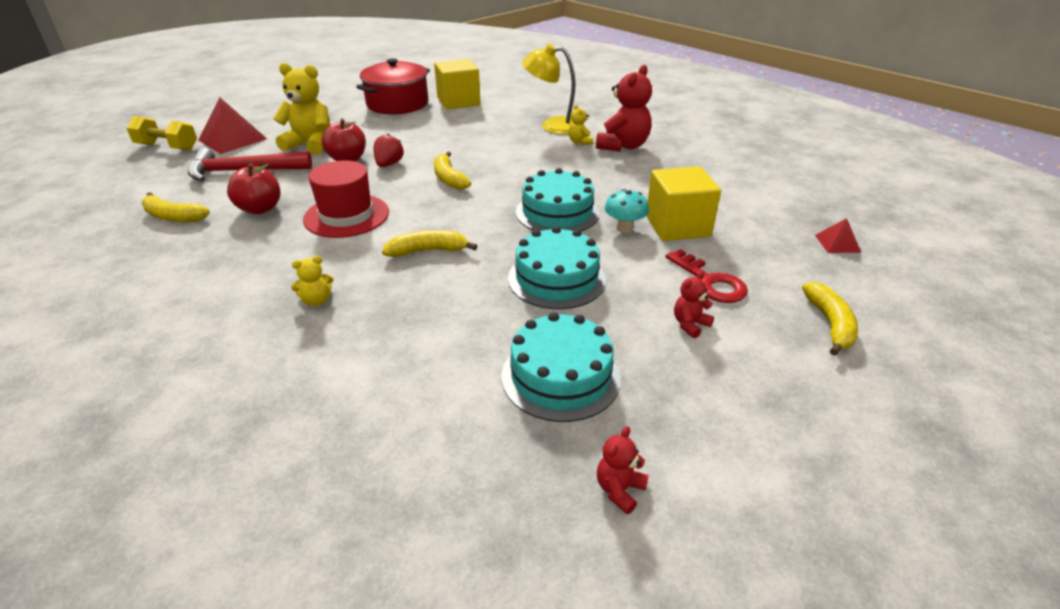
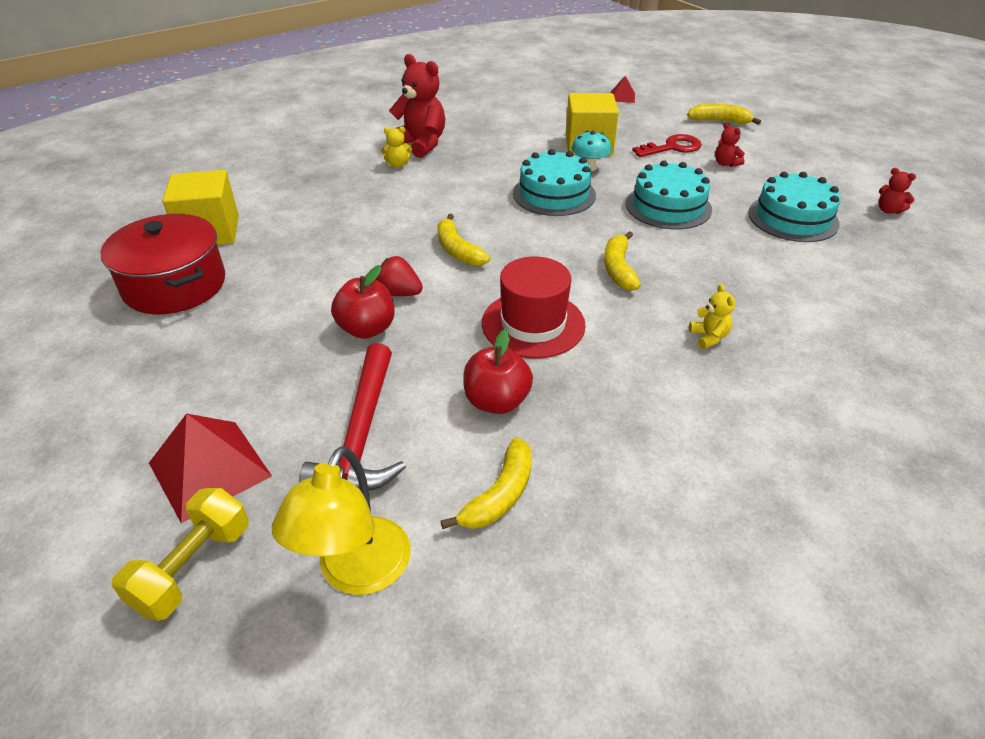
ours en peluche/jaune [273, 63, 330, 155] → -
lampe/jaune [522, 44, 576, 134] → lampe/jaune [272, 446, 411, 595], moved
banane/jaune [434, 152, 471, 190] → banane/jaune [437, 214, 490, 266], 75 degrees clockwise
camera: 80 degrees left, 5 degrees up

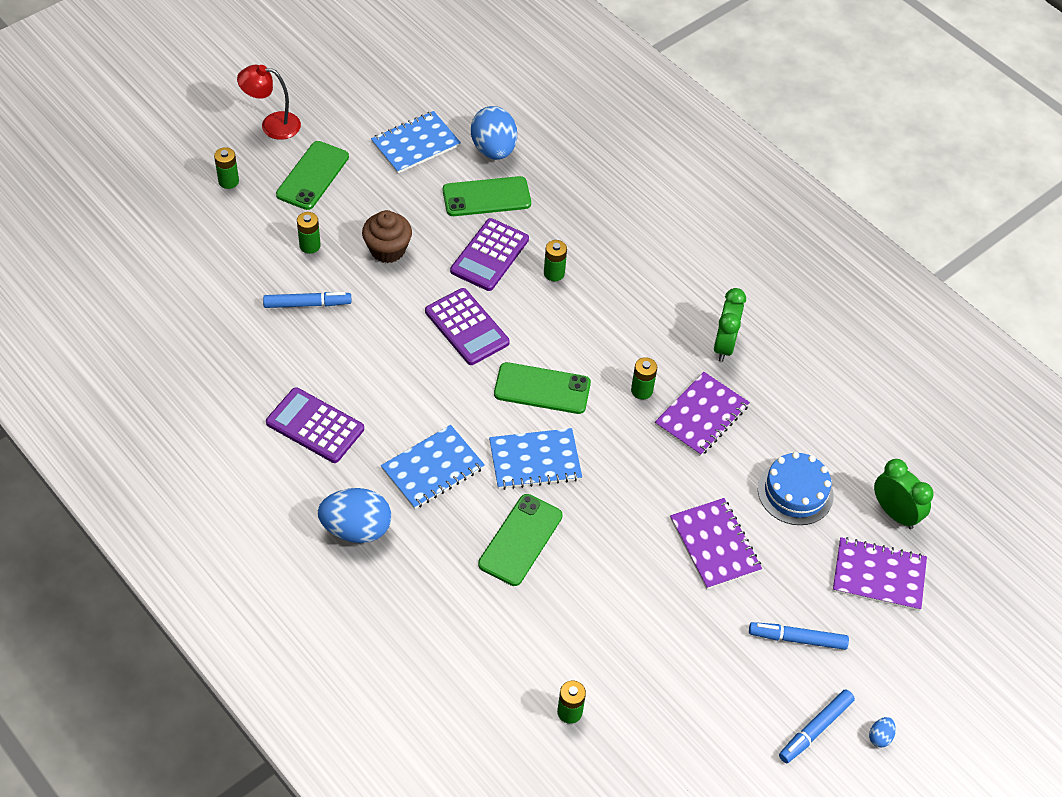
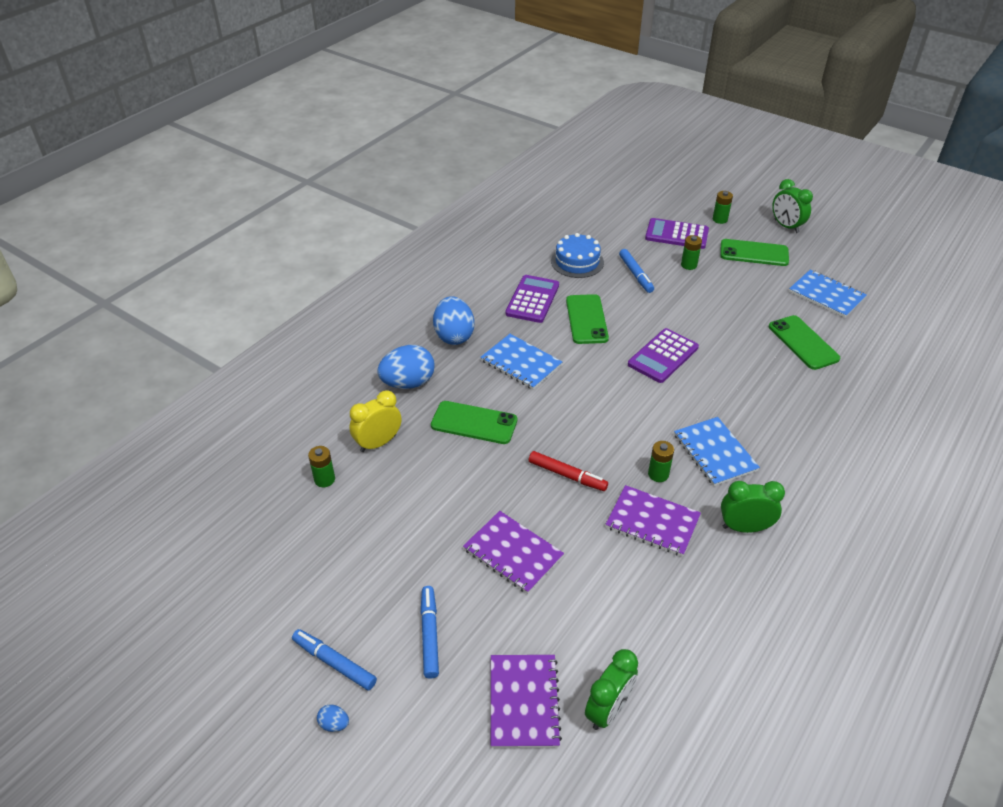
muffin/marron [362, 210, 412, 263] → -
pile/vert [544, 240, 567, 281] → -
- → réveil/jaune [349, 390, 401, 452]
- → feutre/rouge [529, 451, 608, 491]
calculatrice/violet [450, 218, 529, 291] → calculatrice/violet [645, 218, 709, 249], moved
œuf/bleu [471, 106, 517, 160] → œuf/bleu [377, 345, 435, 389], moved
carnet/bleu [489, 428, 582, 490] → carnet/bleu [674, 417, 760, 486], moved
téléphone/vert [494, 362, 591, 414] → téléphone/vert [566, 294, 609, 344], moved
gâteau/bleu [758, 452, 834, 525] → gâteau/bleu [551, 233, 604, 278], moved
lampe/rouge [237, 65, 301, 140] → réveil/vert [772, 179, 813, 233]
carnet/violet [670, 498, 762, 590] → carnet/violet [463, 511, 564, 594], 75 degrees clockwise
camera: 80 degrees right, 10 degrees down

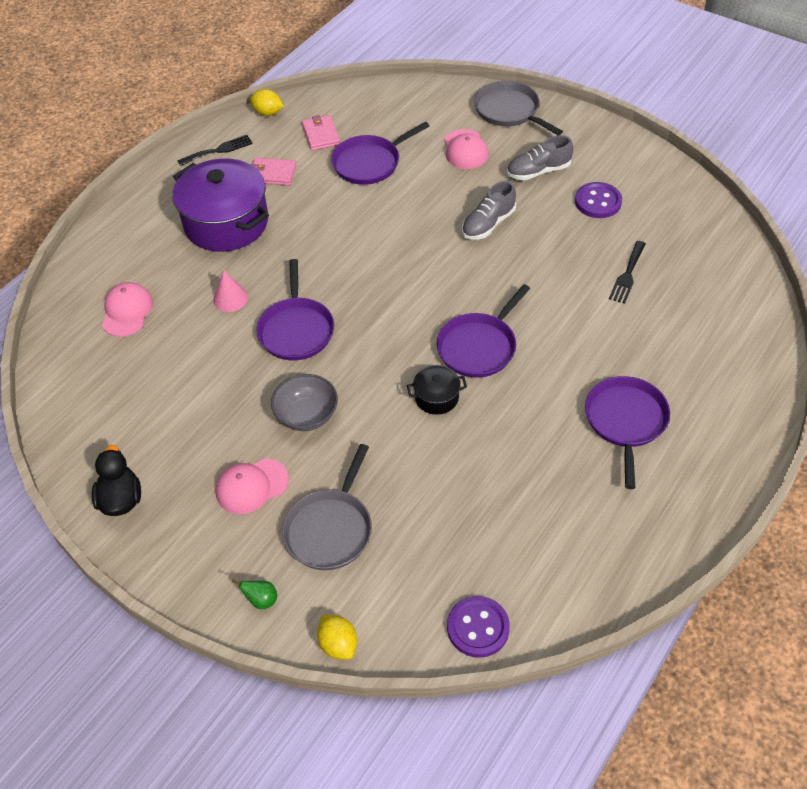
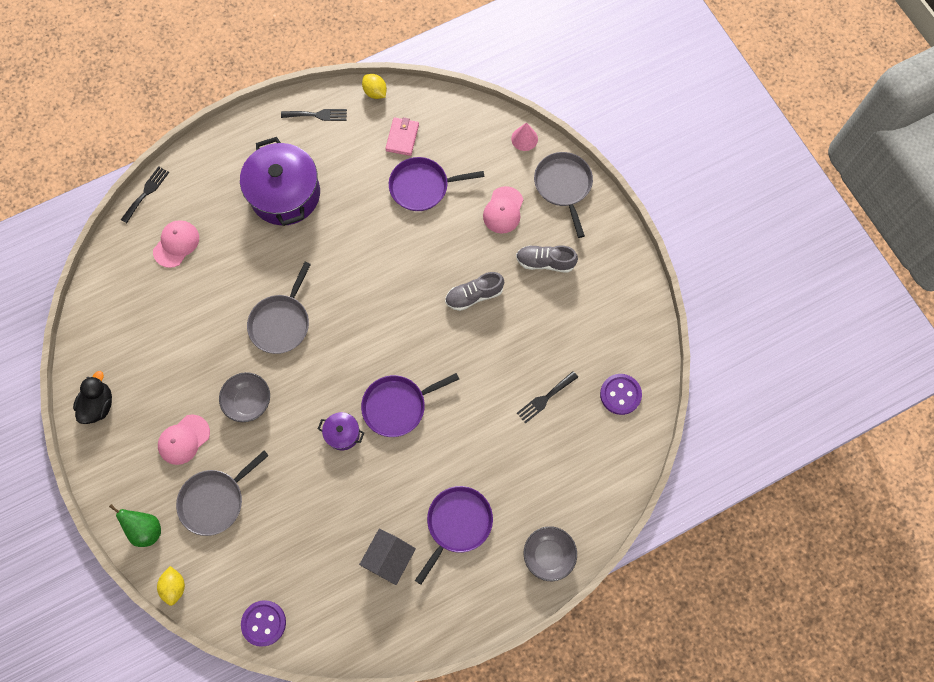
portefeuille/rose [251, 158, 297, 186] → -
- → fourchette/noir [121, 166, 169, 223]
- → maison/gris [359, 529, 416, 585]
- → bol/gris [524, 526, 577, 581]
cône/rose [213, 270, 248, 312] → cône/rose [511, 123, 538, 151], moved
bouton/violet [575, 182, 622, 218] → bouton/violet [600, 374, 642, 415], moved
poêle/violet [256, 259, 334, 360] → poêle/gris [247, 262, 311, 354]
marmite/noir [407, 365, 467, 415] → marmite/violet [318, 412, 364, 450]
casquette/rose [216, 458, 289, 514] → casquette/rose [158, 414, 210, 465], 45 degrees counterclockwise
poire/vert [231, 580, 277, 609] → poire/vert [109, 504, 161, 547], x1.68
camera: 25 degrees right, 20 degrees up

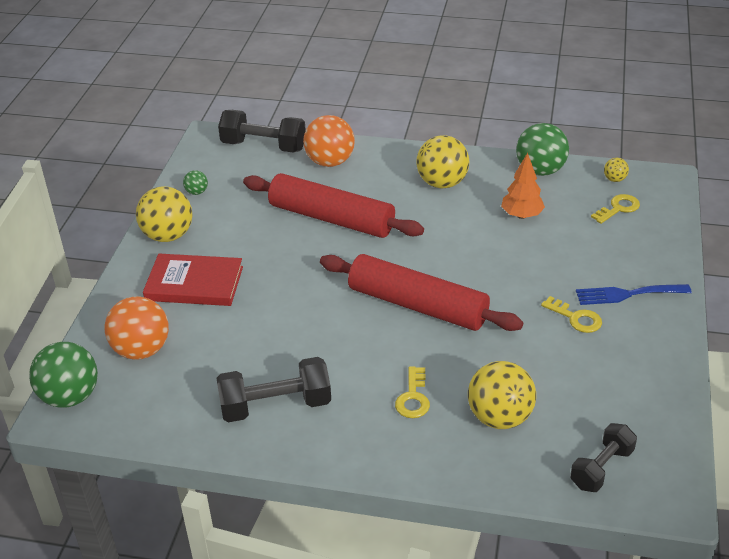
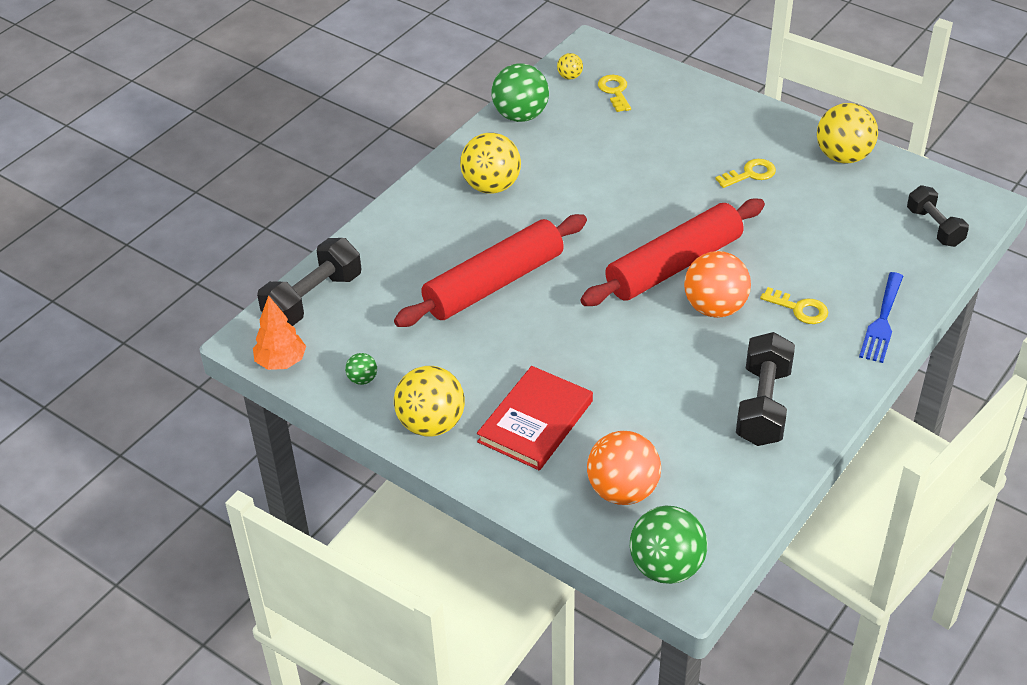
balle/orange [303, 115, 355, 167] → balle/orange [684, 251, 751, 318], moved
balle/jaune [468, 361, 536, 429] → balle/jaune [817, 103, 878, 163], moved
arbre/orange [501, 153, 545, 219] → arbre/orange [253, 295, 306, 370], moved
fourchette/bleu [576, 284, 692, 305] → fourchette/bleu [859, 272, 903, 363], moved
camera: 65 degrees left, 5 degrees up

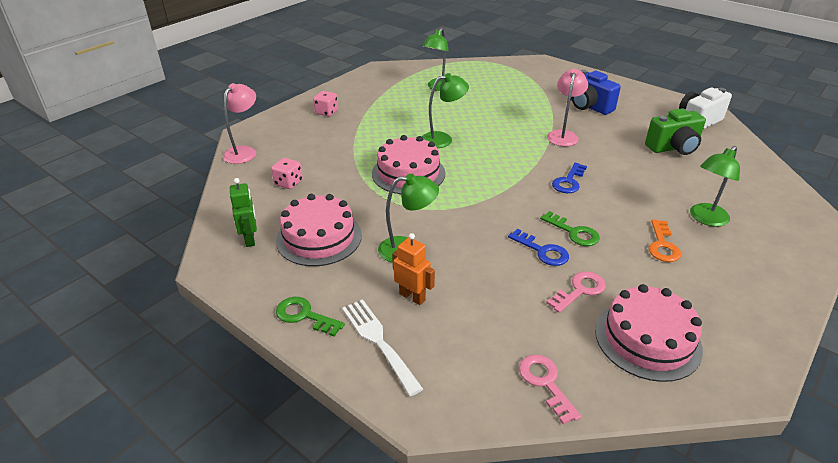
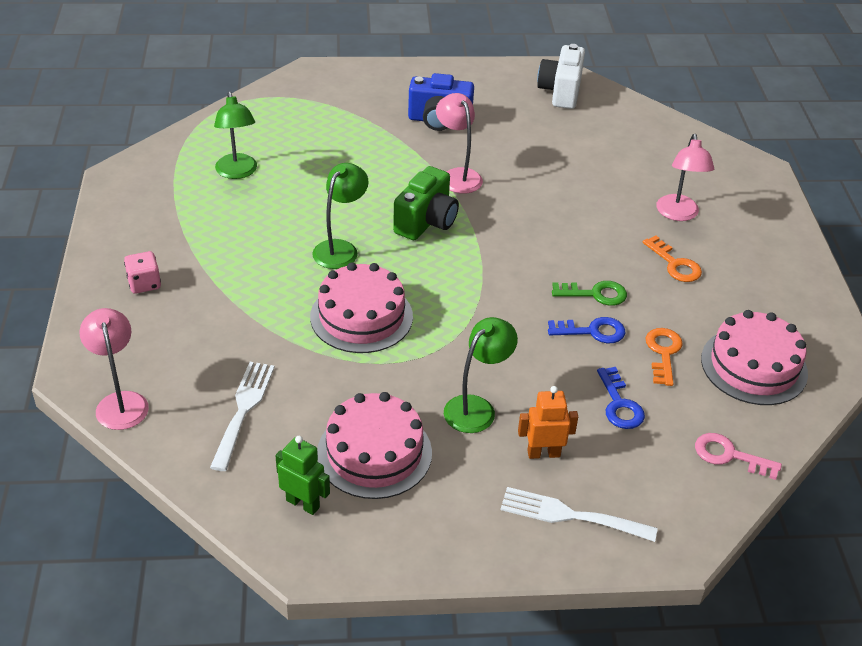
clé/vert [276, 297, 345, 337] → -
clé/bleu [552, 163, 587, 193] → clé/bleu [597, 367, 645, 429], moved
appareil photo/vert [645, 108, 706, 155] → appareil photo/vert [393, 166, 459, 240], moved
dé/rose [271, 158, 303, 189] → fourchette/blanc [210, 362, 275, 471]
clé/rose [546, 271, 606, 313] → clé/orange [646, 328, 683, 386]
lampe/vert [690, 146, 740, 227] → lampe/rose [656, 134, 714, 221]
camera: 45 degrees left, 5 degrees up

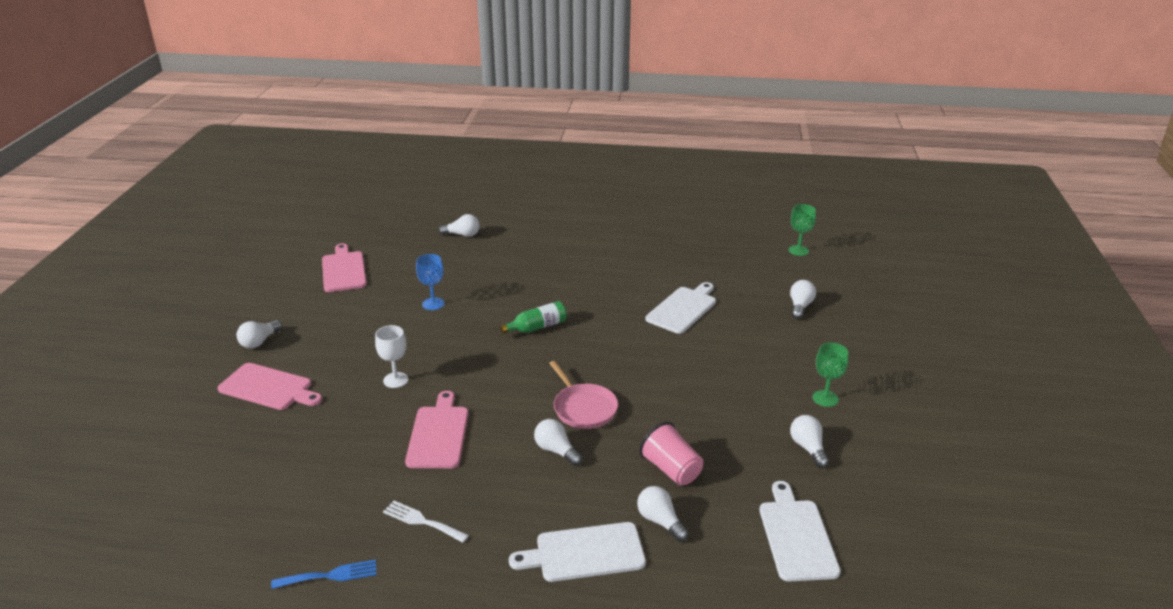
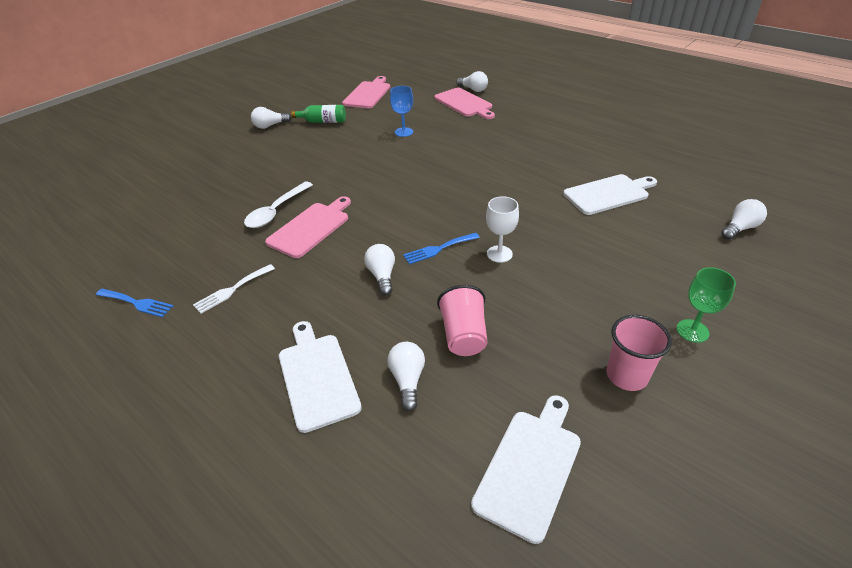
verre à pied/vert [789, 204, 816, 256] → -
- → cuillère/blanc [244, 182, 313, 228]
planche à découper/rose [218, 363, 322, 410] → planche à découper/rose [434, 87, 495, 119], moved
verre à pied/blanc [375, 325, 408, 388] → verre à pied/blanc [486, 196, 519, 263], moved
bouteille/vert [500, 301, 567, 334] → bouteille/vert [291, 105, 346, 123], moved
poêle/rose [549, 361, 618, 429] → fourchette/bleu [403, 233, 480, 264]
ampoule/blanc [790, 415, 829, 468] → gobelet/rose [607, 315, 672, 391]
fourchette/blanc [383, 501, 469, 543] → fourchette/blanc [193, 264, 275, 314], 105 degrees counterclockwise
planche à découper/blanc [509, 522, 646, 582] → planche à découper/blanc [279, 321, 362, 433], 45 degrees clockwise
camera: 35 degrees right, 10 degrees up

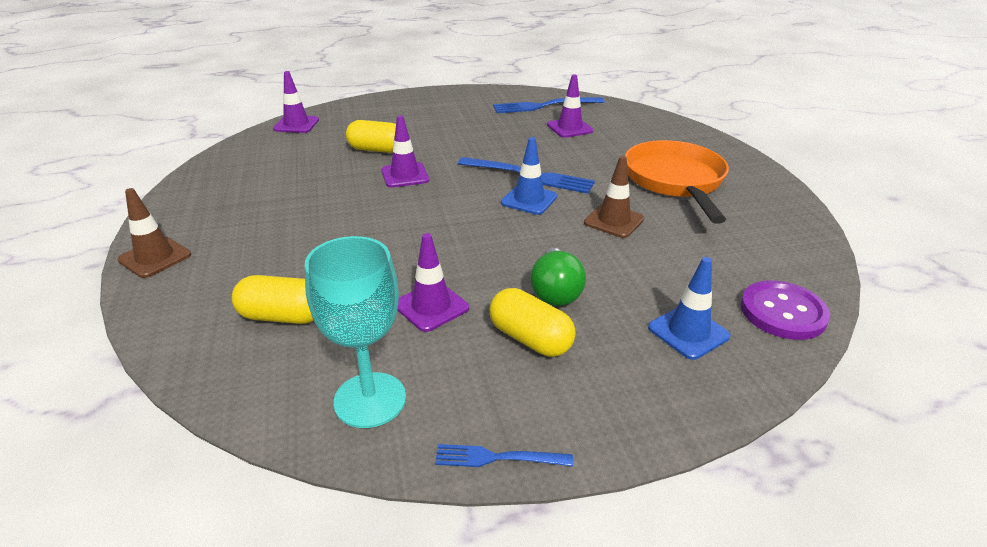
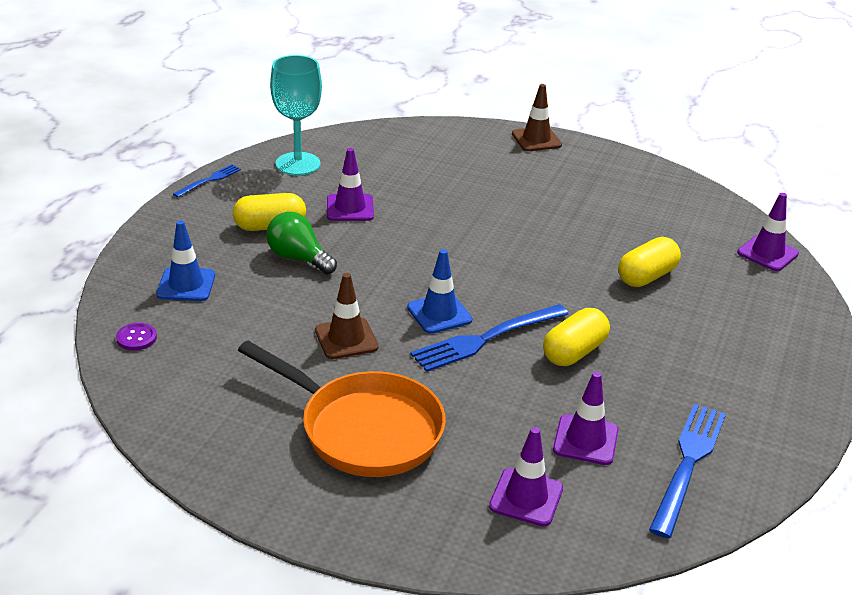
gélule/jaune [232, 275, 314, 324] → gélule/jaune [543, 308, 610, 366], moved
cône de chantier/violet [381, 115, 429, 188] → cône de chantier/violet [489, 427, 563, 527], moved
bouton/violet [740, 280, 830, 340] → bouton/violet [116, 323, 157, 351], x0.52
camera: 125 degrees right, 0 degrees up

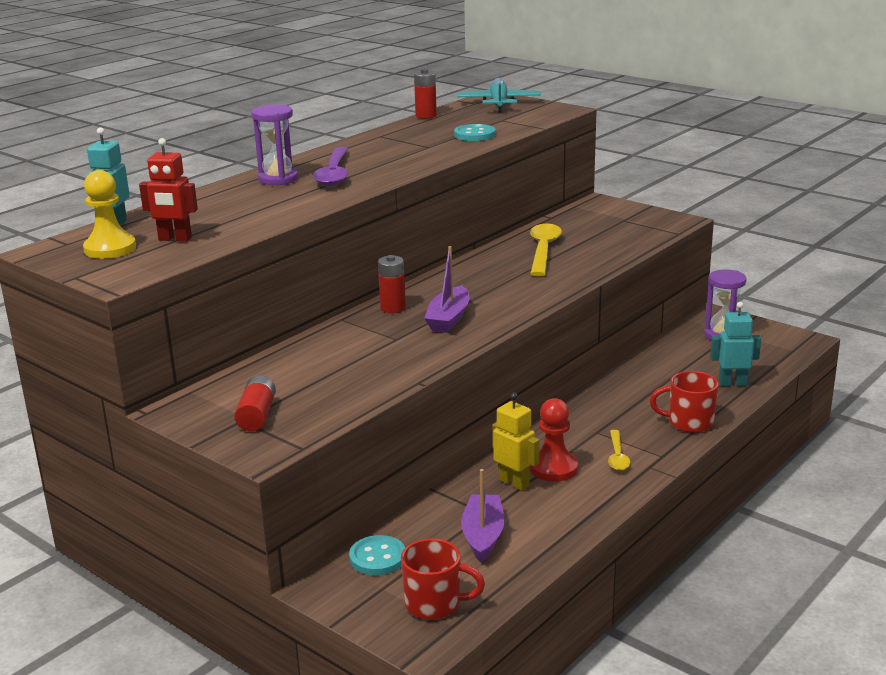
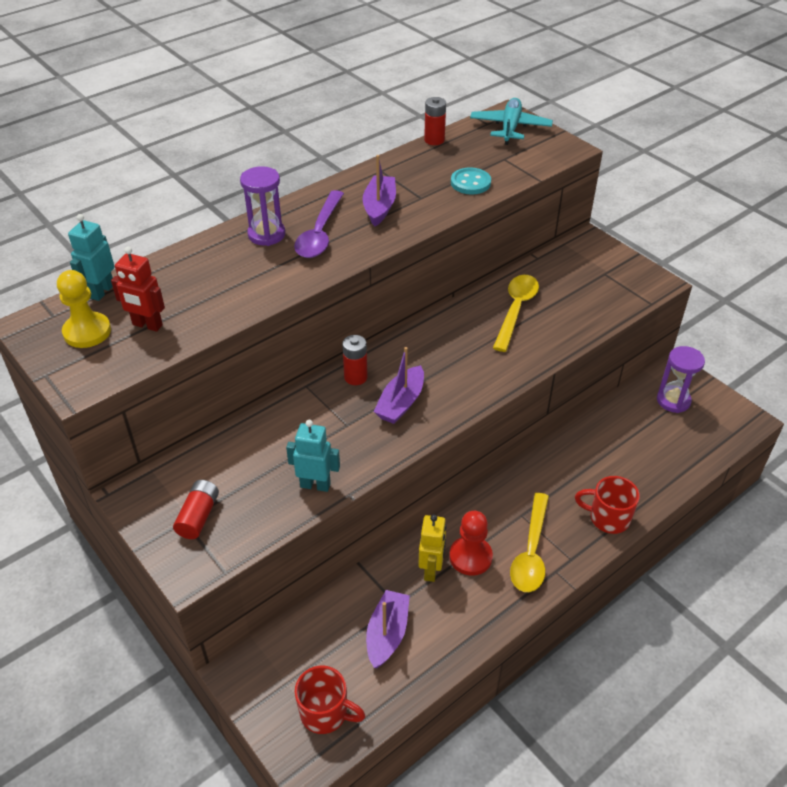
bouton/turquoise [349, 535, 405, 575] → -
- → bateau/violet [363, 155, 396, 226]
robot/turquoise [710, 302, 761, 386] → robot/turquoise [286, 420, 340, 492], moved
robot/jaune [492, 392, 539, 491] → robot/jaune [418, 514, 446, 582], 45 degrees clockwise
cuillère/jaune [608, 430, 630, 471] → cuillère/jaune [510, 493, 549, 592], x1.73
camera: 10 degrees right, 20 degrees up

